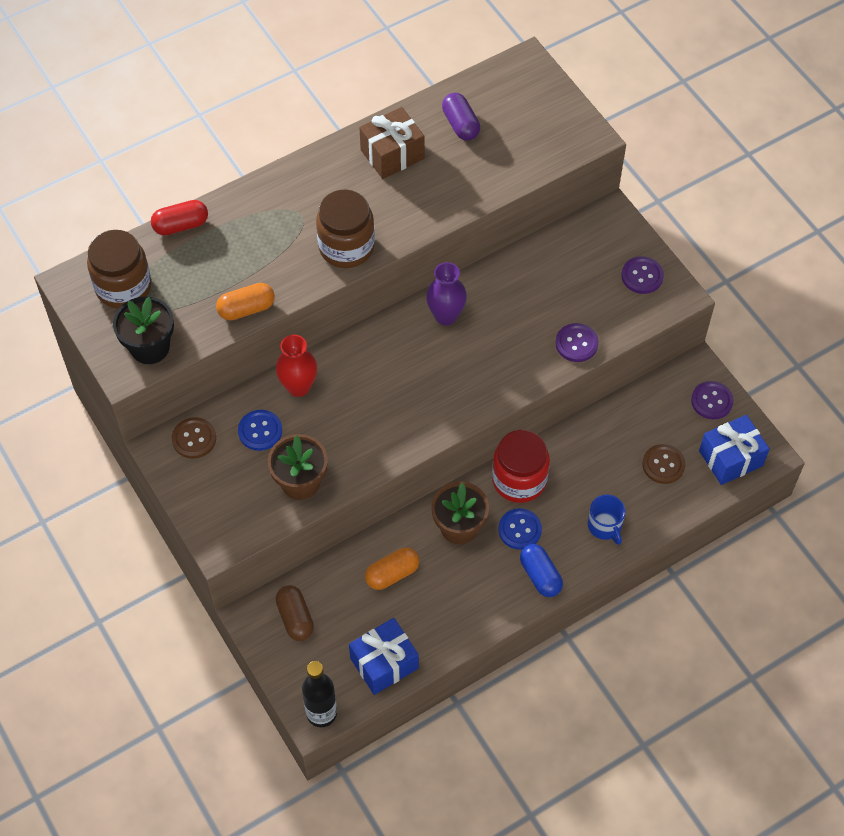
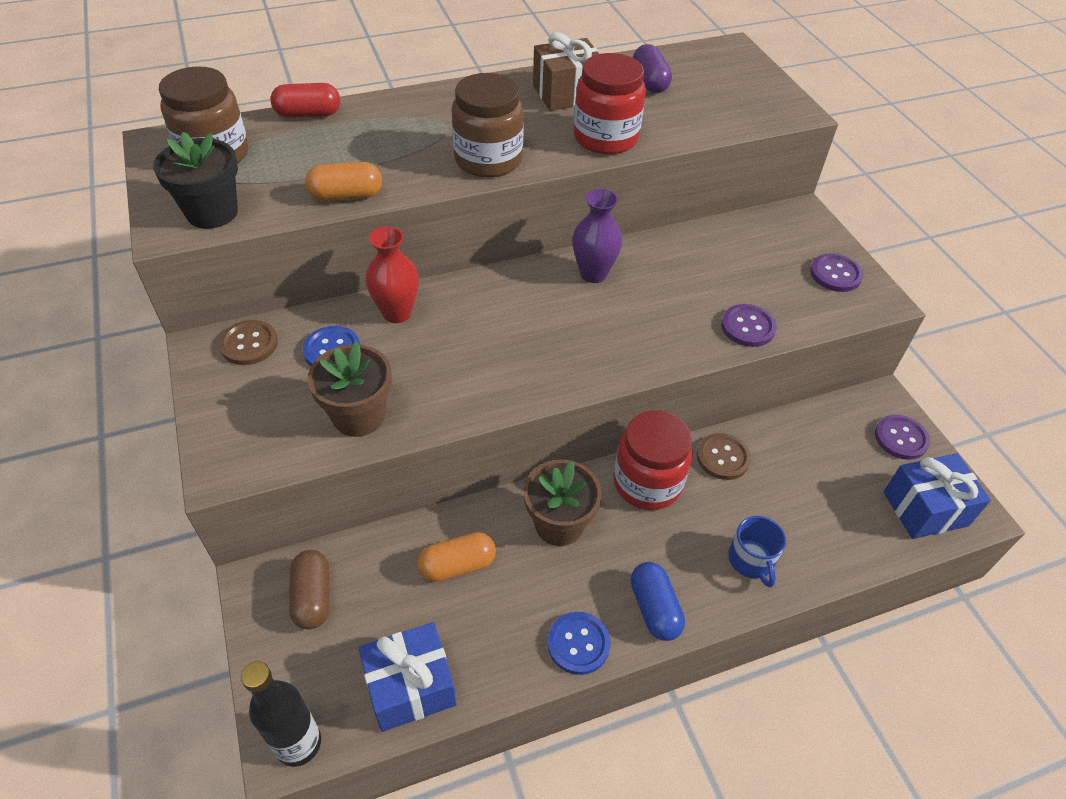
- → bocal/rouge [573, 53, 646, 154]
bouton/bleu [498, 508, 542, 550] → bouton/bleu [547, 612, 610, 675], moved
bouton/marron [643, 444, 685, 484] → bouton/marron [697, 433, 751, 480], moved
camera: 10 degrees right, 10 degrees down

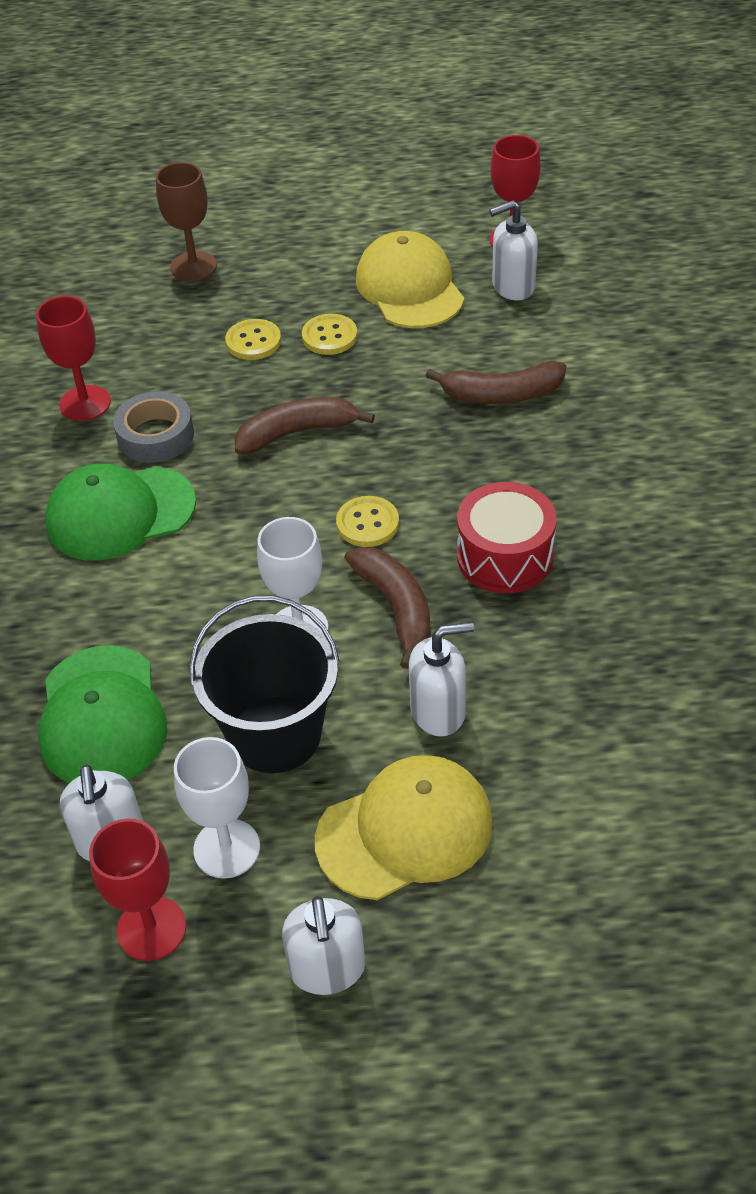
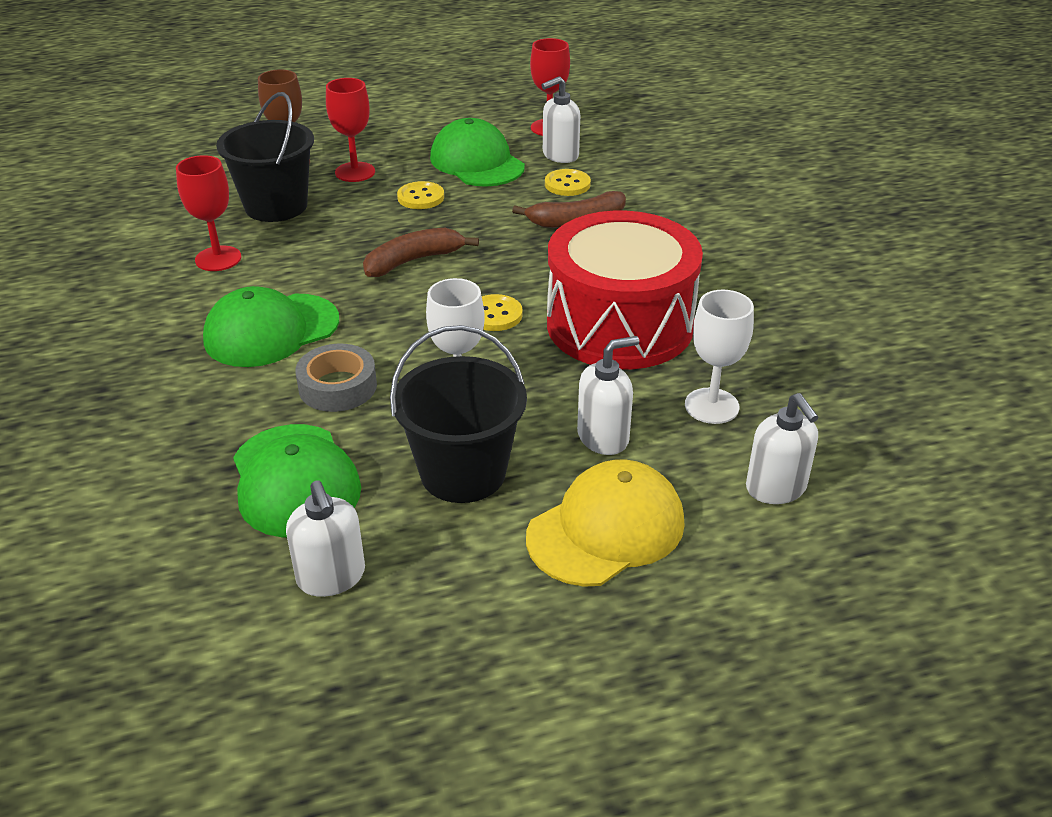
banane/marron [344, 547, 431, 669] → -
- → seau/noir [216, 92, 314, 222]
verre à pied/rouge [89, 818, 186, 961] → verre à pied/rouge [326, 78, 375, 182], moved
ruban adhésif/gris [113, 391, 194, 463] → ruban adhésif/gris [295, 344, 377, 412], moved
verre à pied/blanc [174, 737, 260, 879] → verre à pied/blanc [685, 290, 754, 424], moved
bouton/jaune [225, 319, 281, 360] → bouton/jaune [545, 169, 591, 196], moved
distributeur de savon/blanc [282, 896, 365, 995] → distributeur de savon/blanc [746, 393, 818, 504], moved
casquette/jaune [356, 231, 464, 328] → casquette/vert [430, 118, 525, 187]
tambour/rouge [457, 482, 557, 593] → tambour/rouge [547, 211, 703, 369], x1.77
camera: 15 degrees left, 10 degrees down

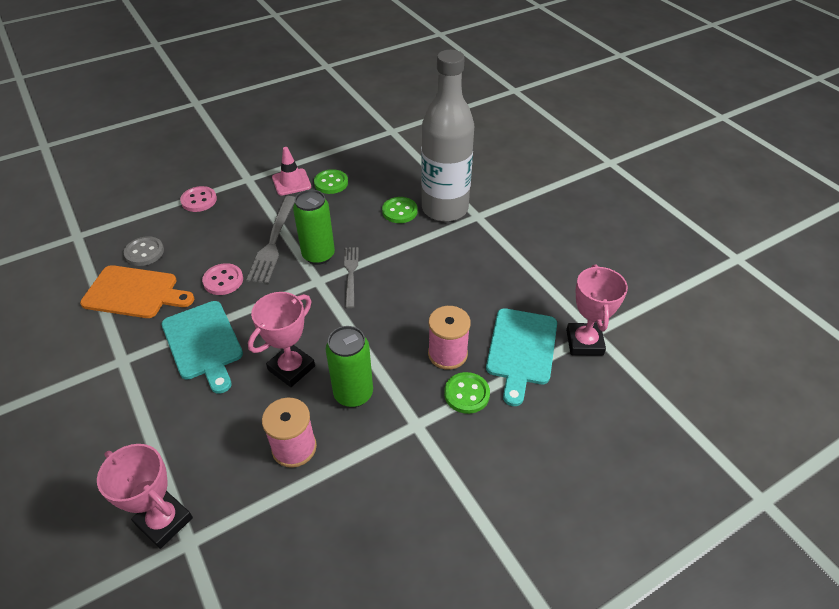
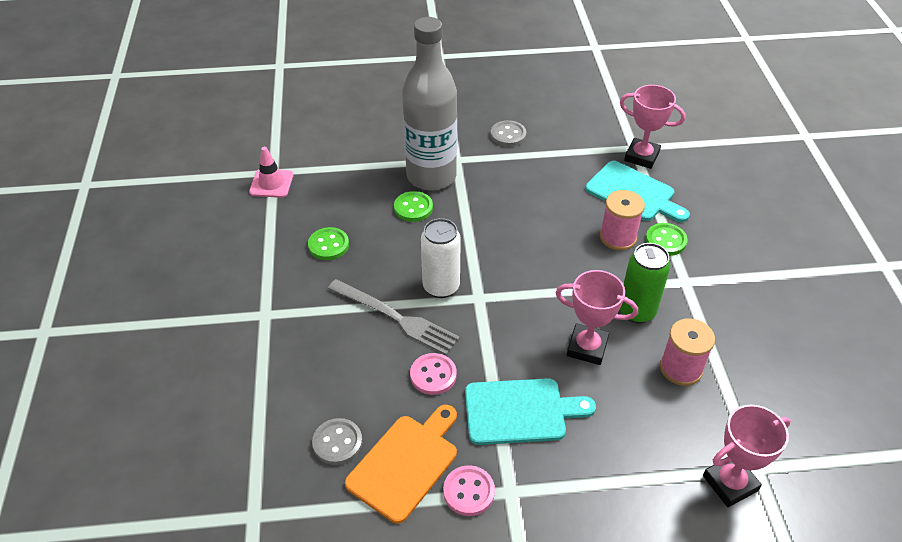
fourchette/gris [344, 247, 359, 308] → -
- → bouton/gris [491, 120, 526, 147]
bouton/rose [180, 186, 217, 212] → bouton/rose [443, 465, 495, 516], moved
cône de chantier/rose [272, 147, 311, 196] → cône de chantier/rose [249, 147, 294, 198], moved
canette/vert [293, 190, 335, 265] → canette/blanc [421, 218, 461, 298]
trophée/rose [248, 292, 315, 387] → trophée/rose [555, 270, 638, 365], 45 degrees counterclockwise
camera: 65 degrees left, 0 degrees up

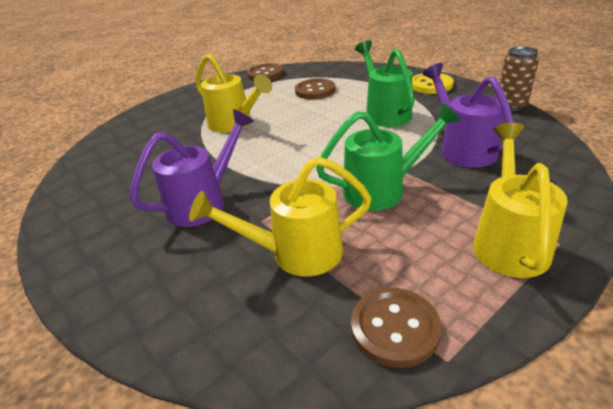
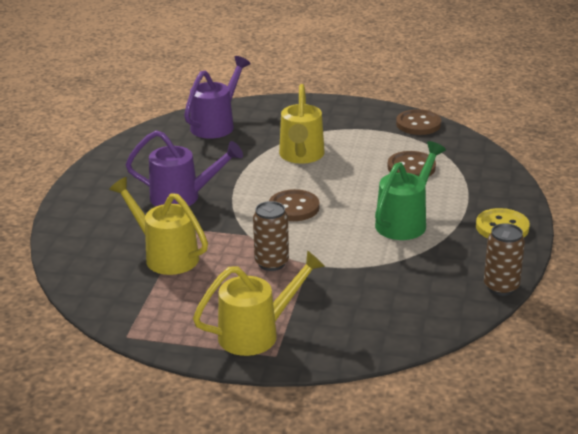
bouton/marron [351, 288, 441, 368] → bouton/marron [269, 189, 319, 221], moved
arrosoir/violet [423, 63, 516, 168] → arrosoir/violet [184, 56, 250, 139], moved
arrosoir/vert [316, 103, 461, 211] → canette/marron [253, 201, 289, 271]
camera: 50 degrees right, 5 degrees down

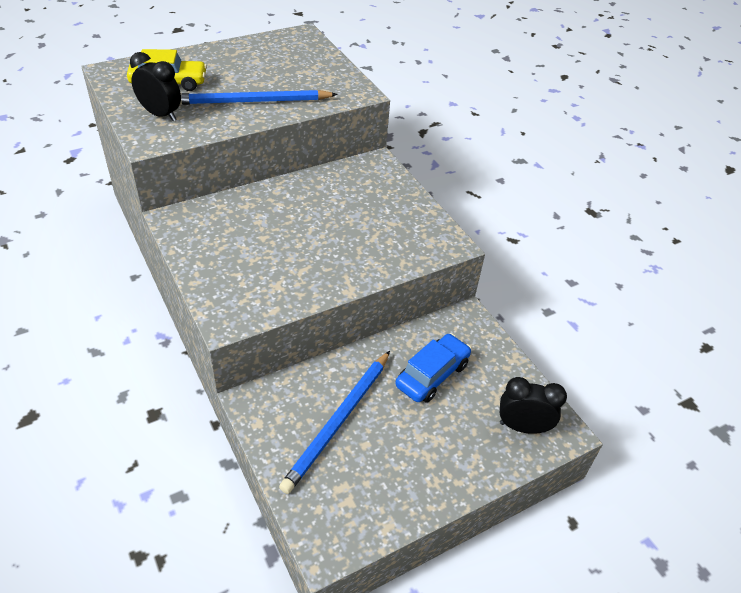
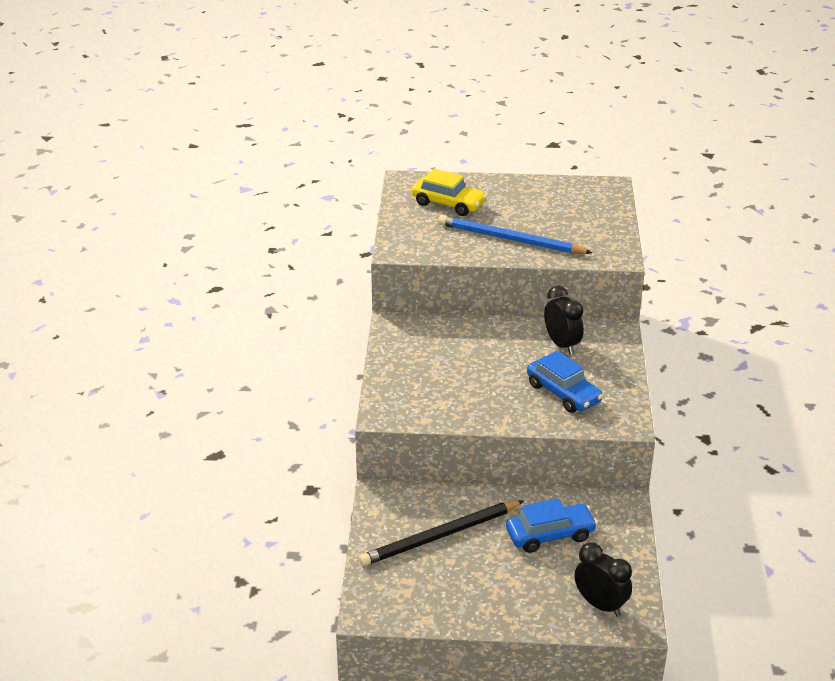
- → voiture/bleu [527, 351, 603, 413]
réveil/noir [130, 52, 181, 121] → réveil/noir [544, 286, 584, 355], moved
crayon/bleu [279, 351, 390, 494] → crayon/noir [359, 501, 524, 566]
camera: 35 degrees right, 10 degrees down

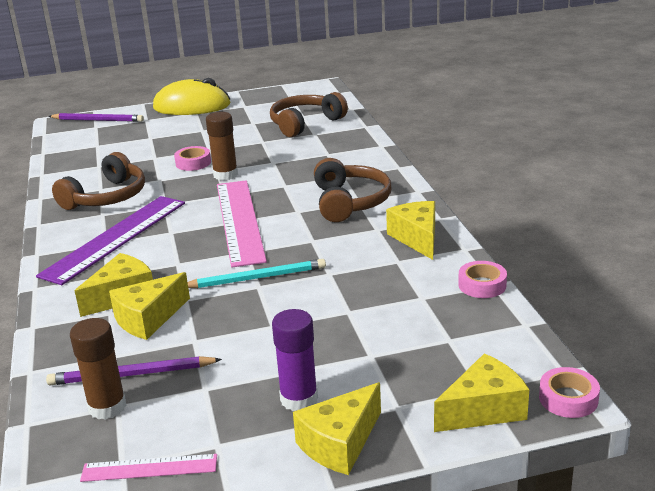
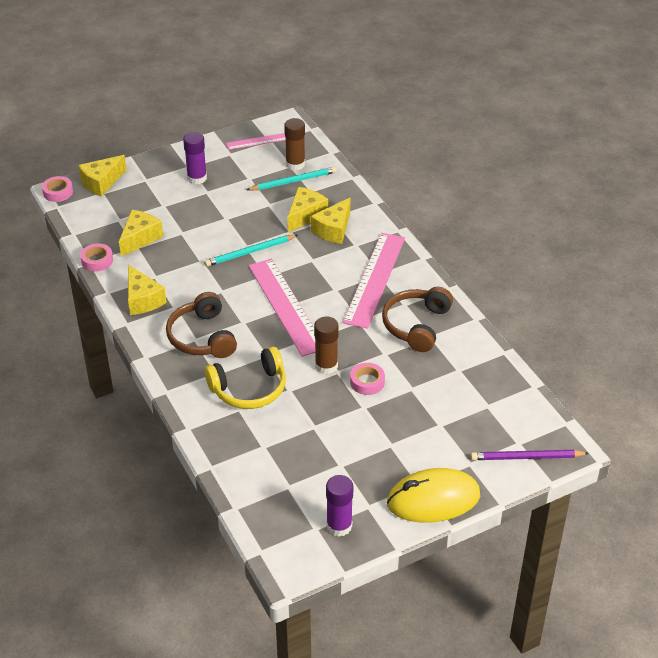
casque audio/marron [270, 92, 348, 137] → -
- → casque audio/jaune [205, 346, 286, 409]
- → bâton de colle/violet [326, 475, 353, 537]
fromage/jaune [293, 382, 381, 475] → fromage/jaune [119, 210, 163, 257], moved
règle/violet [36, 196, 185, 285] → règle/rose [343, 233, 405, 329]
crayon/violet [46, 356, 222, 385] → crayon/turquoise [246, 167, 337, 190]
camera: 165 degrees right, 15 degrees up

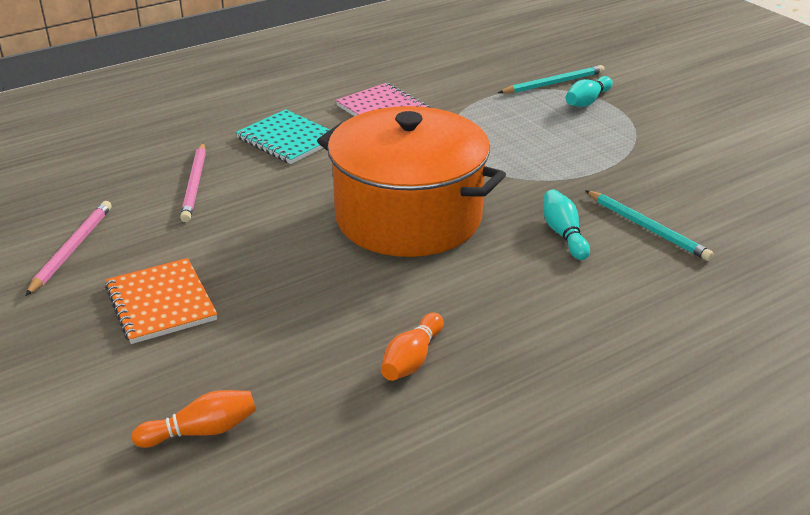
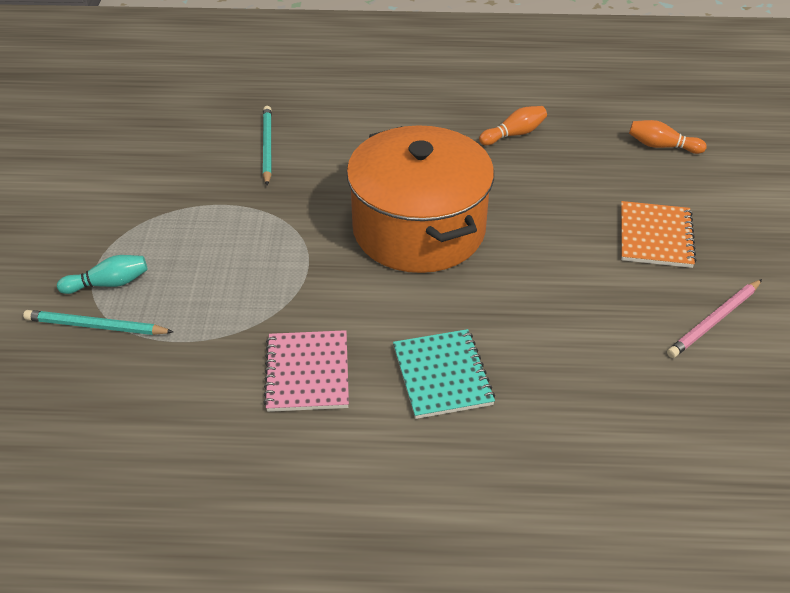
crayon/rose [180, 143, 206, 222] → -
quille/turquoise [543, 189, 590, 260] → -
camera: 145 degrees left, 10 degrees up

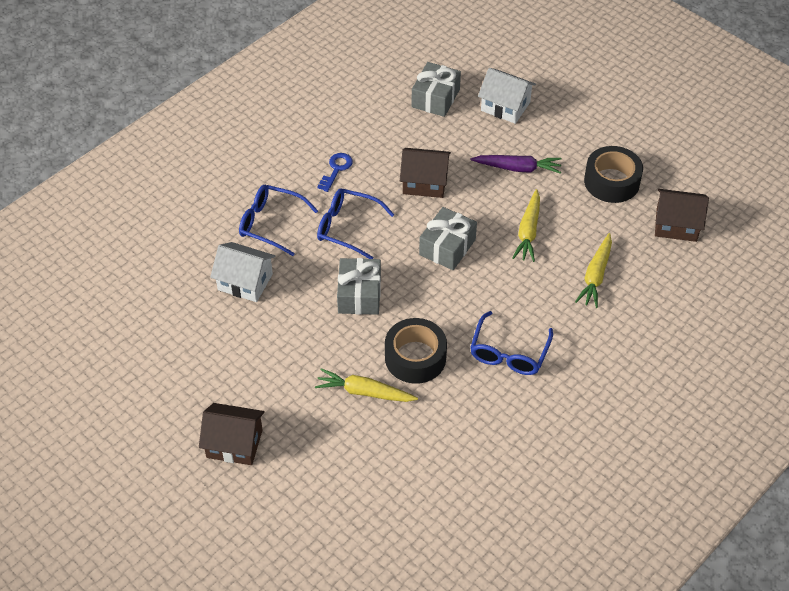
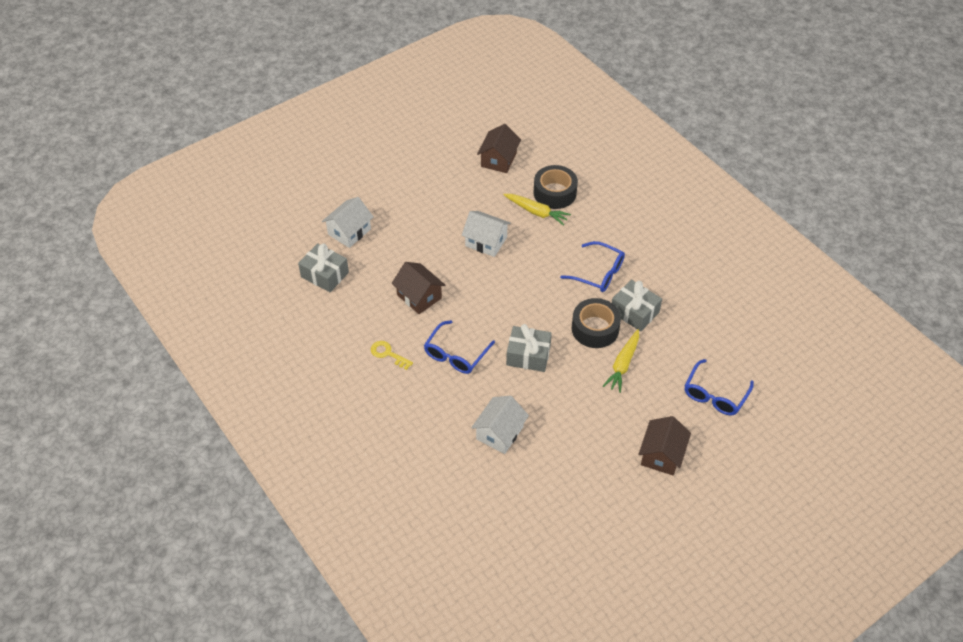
carotte/violet [471, 155, 561, 174] → -
lunettes/bleu [239, 185, 318, 256] → lunettes/bleu [685, 359, 754, 415], moved
cadeau/gris [419, 207, 477, 270] → cadeau/gris [612, 280, 662, 331], moved
ruban adhésif/noir [584, 146, 643, 203] → ruban adhésif/noir [534, 165, 578, 209], moved
carotte/jaune [513, 189, 540, 262] → maison/blanc [462, 211, 511, 257]
clé/bleu [317, 153, 353, 192] → clé/jaune [371, 341, 413, 370]
maison/marron [400, 148, 451, 198] → maison/marron [391, 262, 446, 314], 60 degrees counterclockwise
camera: 80 degrees left, 0 degrees up

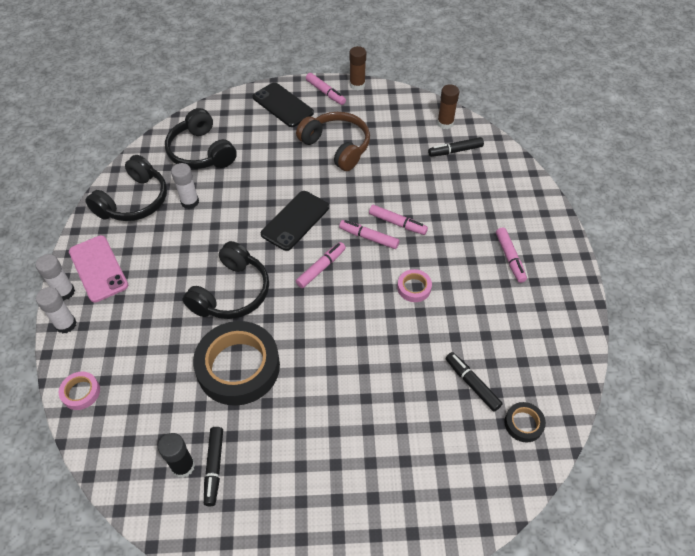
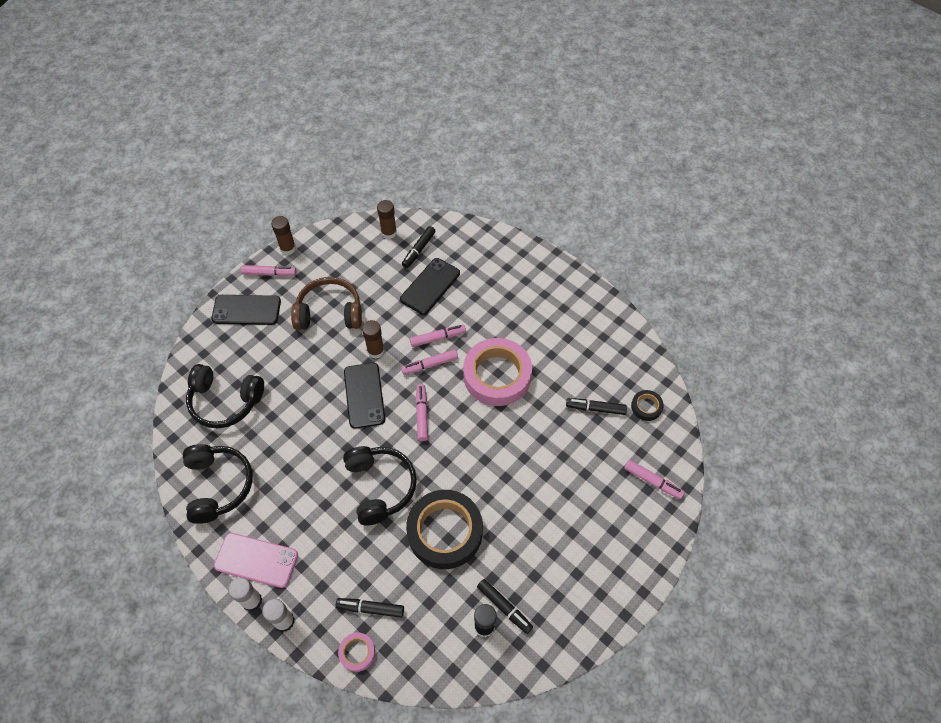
bâton de colle/blanc [171, 163, 199, 209] → -
- → feutre/noir [336, 598, 404, 618]
- → bâton de colle/marron [362, 320, 384, 359]
- → téléphone/noir [400, 258, 460, 315]
feutre/rose [496, 228, 527, 283] → feutre/rose [624, 460, 685, 499], moved
ruban adhésif/rose [397, 269, 432, 302] → ruban adhésif/rose [463, 338, 532, 406], x2.26
camera: 45 degrees left, 5 degrees up

